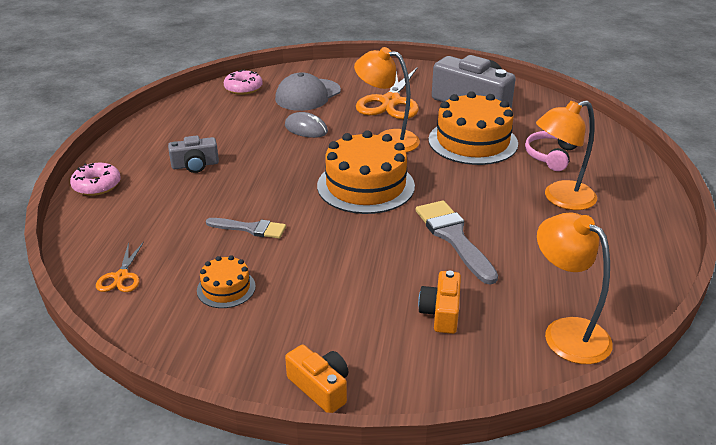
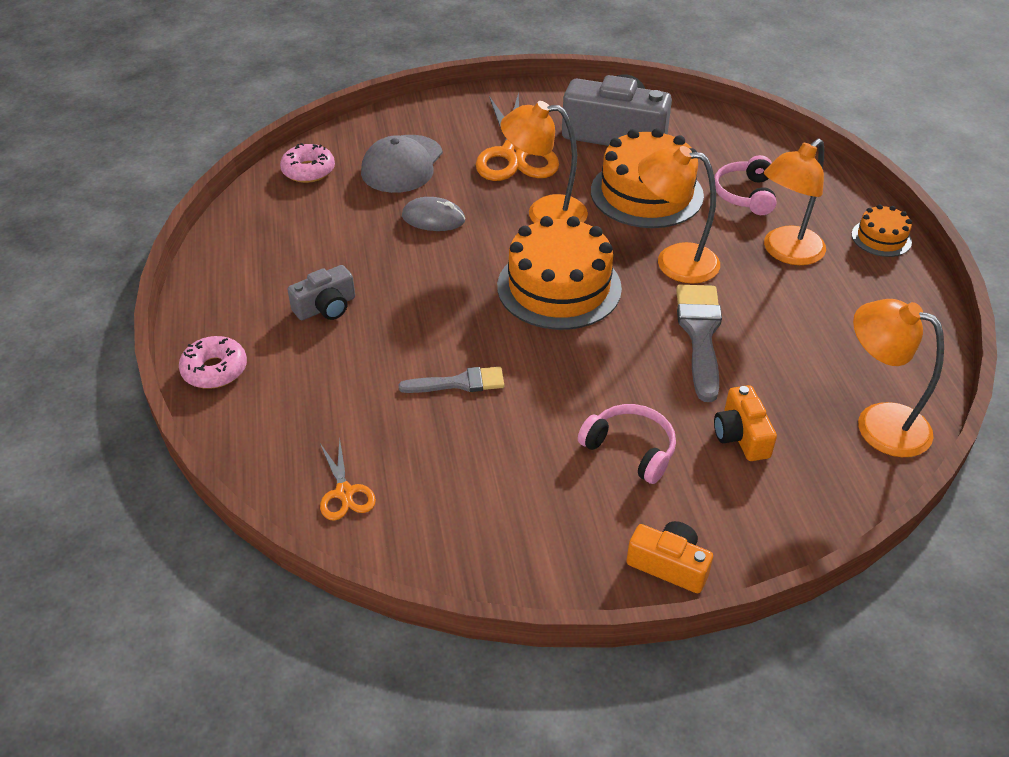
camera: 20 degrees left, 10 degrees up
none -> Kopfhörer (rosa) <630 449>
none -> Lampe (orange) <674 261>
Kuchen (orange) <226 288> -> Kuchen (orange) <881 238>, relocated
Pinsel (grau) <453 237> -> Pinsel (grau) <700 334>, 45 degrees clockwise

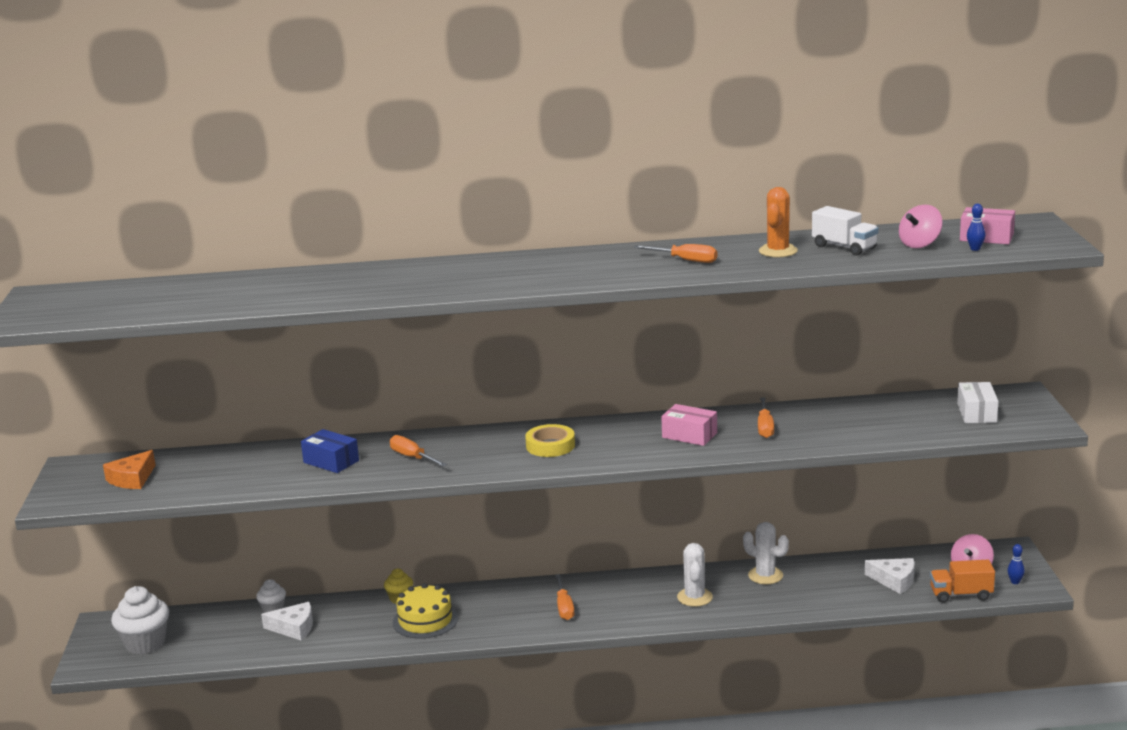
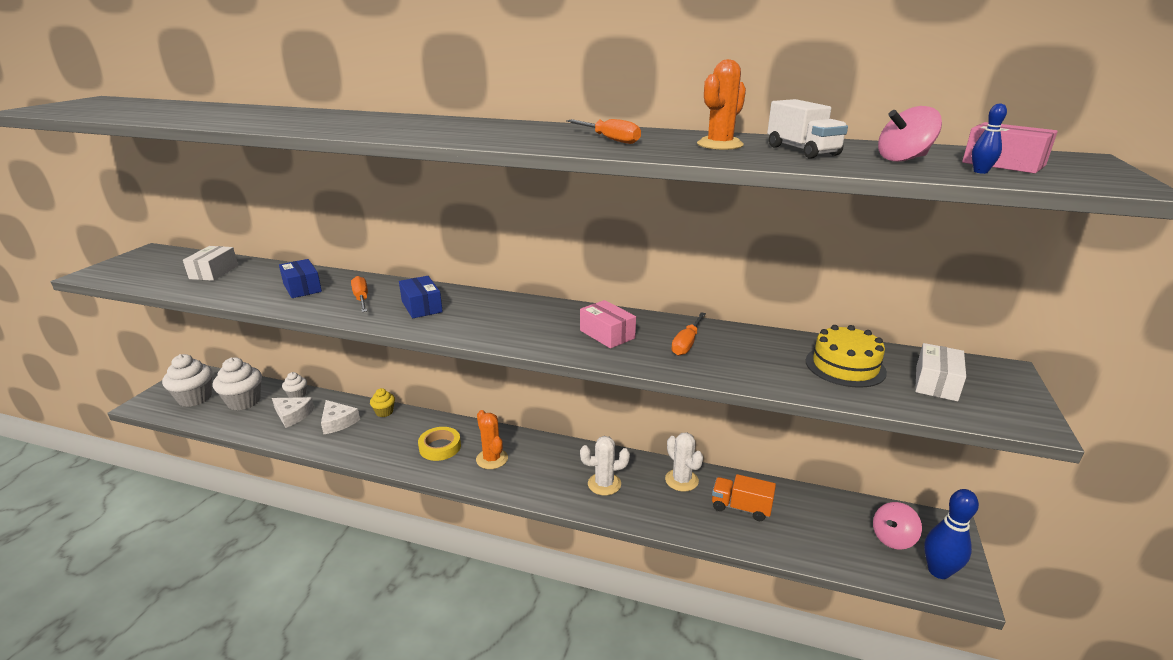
camera: 20 degrees right, 5 degrees up
Käse (orange) <132 479> -> none
none -> Schachtel (weiß) <214 272>
none -> Muffin (weiß) <244 401>
none -> Schachtel (blau) <421 306>
Kuchen (gelb) <425 620> -> Kuchen (gelb) <845 366>, relocated
Klebeband (gelb) <550 446> -> Klebeband (gelb) <440 447>, relocated
Käse (weiß) <894 580> -> Käse (weiß) <338 422>, relocated
Lastwagen (orange) <961 595> -> Lastwagen (orange) <741 508>, relocated
Schraubenzieher (orange) <564 607> -> Kaktus (orange) <492 459>
Kaktus (weiß) <694 597> -> Kaktus (weiß) <604 484>, 60 degrees clockwise
Bowlingkegel (blau) <1015 582> -> Bowlingkegel (blau) <938 571>, x2.18

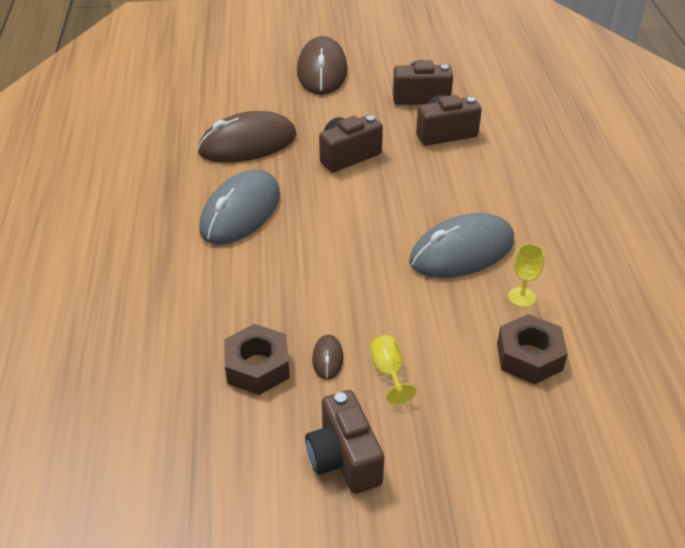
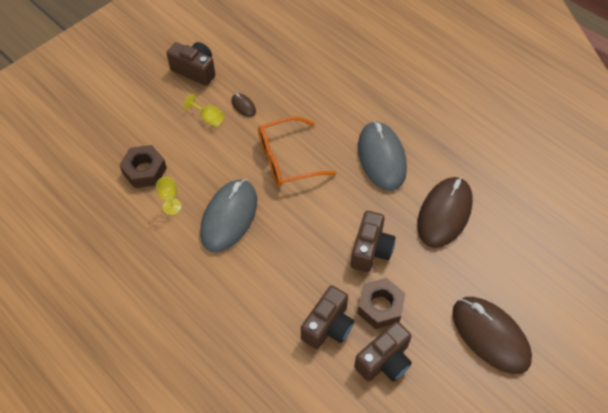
camera: 140 degrees right, 15 degrees up
none -> Brille (orange) <287 159>
Sechskantmutter (braun) <257 367> -> Sechskantmutter (braun) <380 307>, relocated

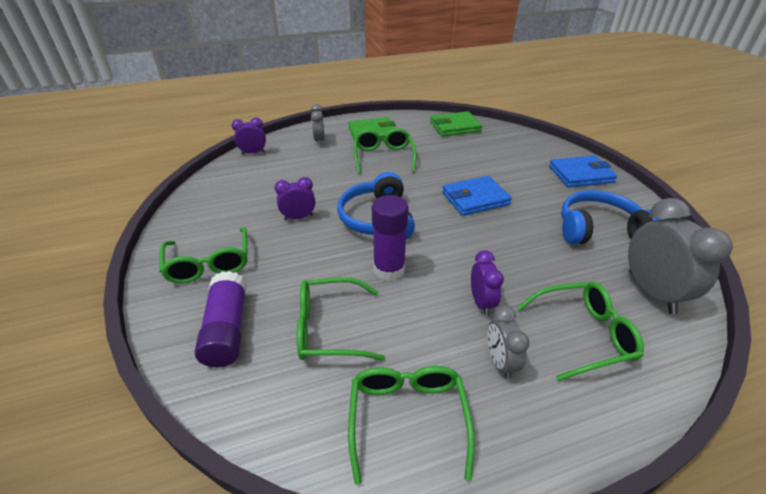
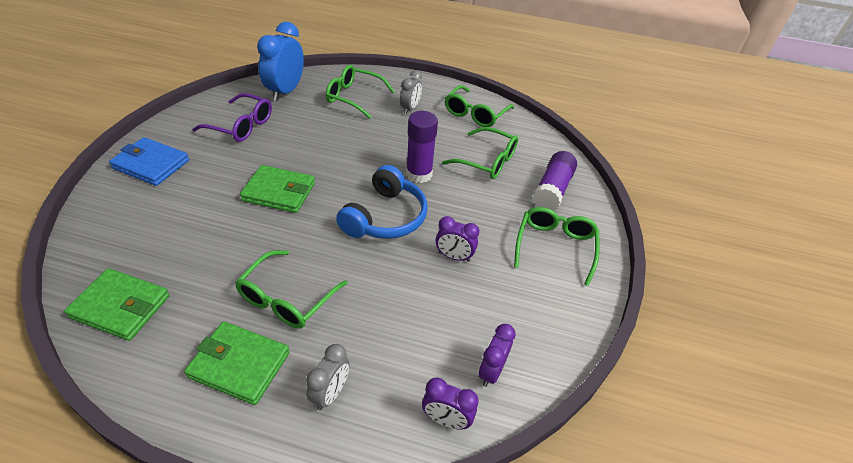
camera: 150 degrees left, 5 degrees up
Wecker (lila) <481 302> -> Wecker (lila) <491 371>, relocated
Kopfhörer (blau) <598 230> -> Brille (lila) <240 125>
Geldbörse (blau) <475 198> -> Geldbörse (grün) <279 192>
Wecker (grau) <651 292> -> Wecker (blau) <285 91>

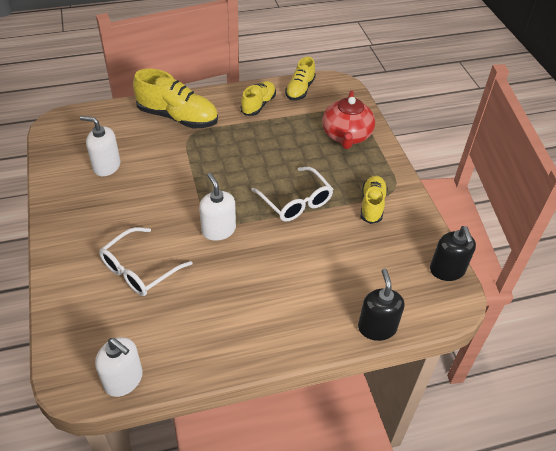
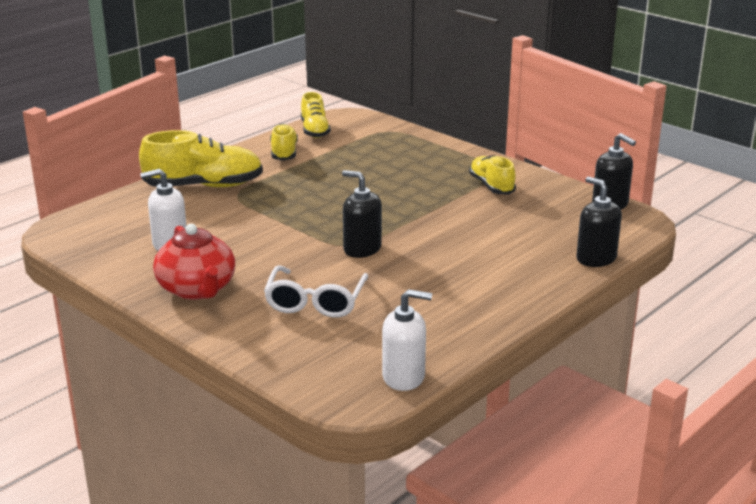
camera: 30 degrees left, 20 degrees down
Brille (weiß) <296 202> -> none
Teekanne (rot) <346 136> -> Teekanne (rot) <197 289>, relocated
Seifenspender (weiß) <218 230> -> Seifenspender (schwarz) <362 249>

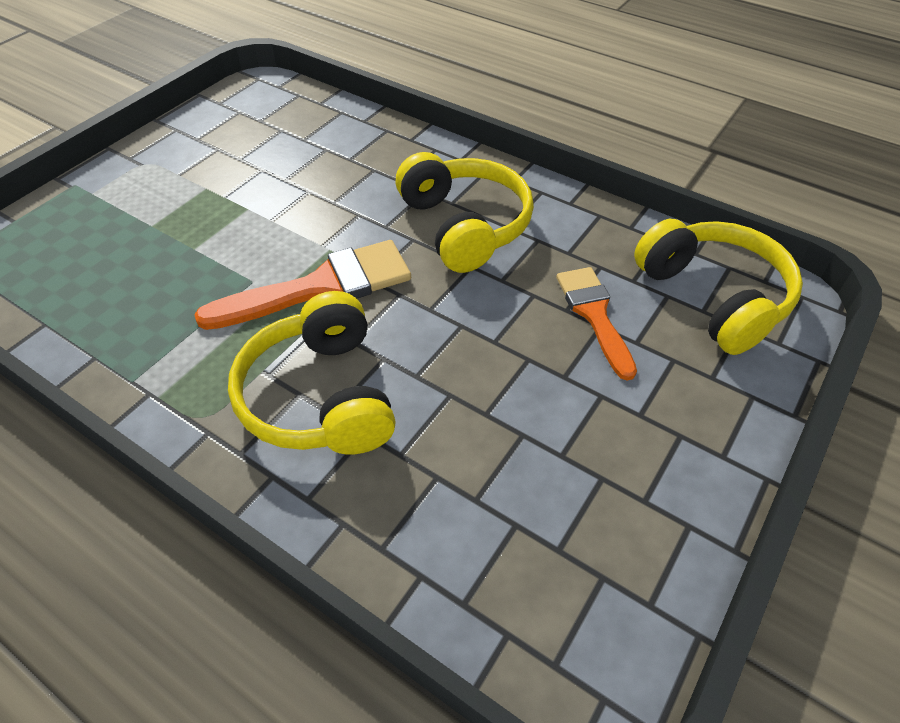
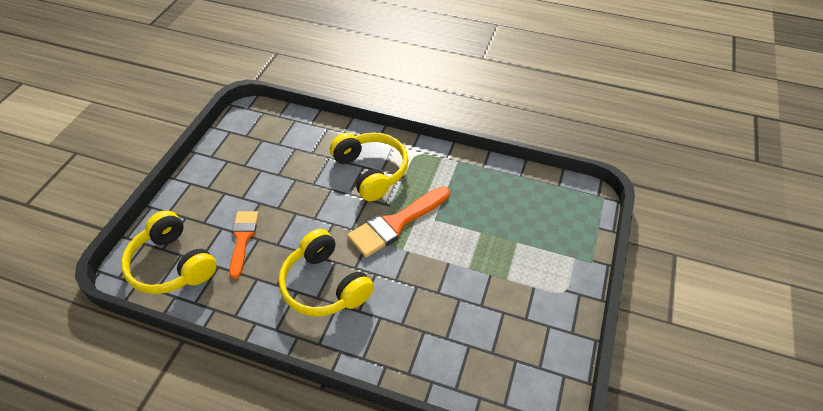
camera: 165 degrees right, 0 degrees up
Pinsel (orange) <594 315> -> Pinsel (orange) <243 239>, 150 degrees counterclockwise

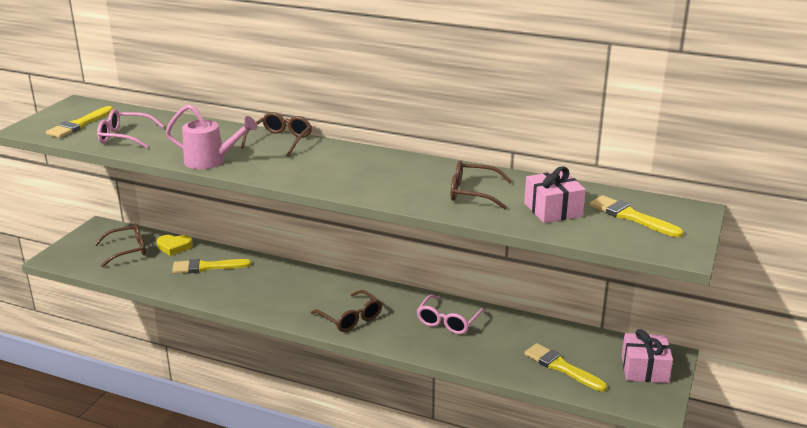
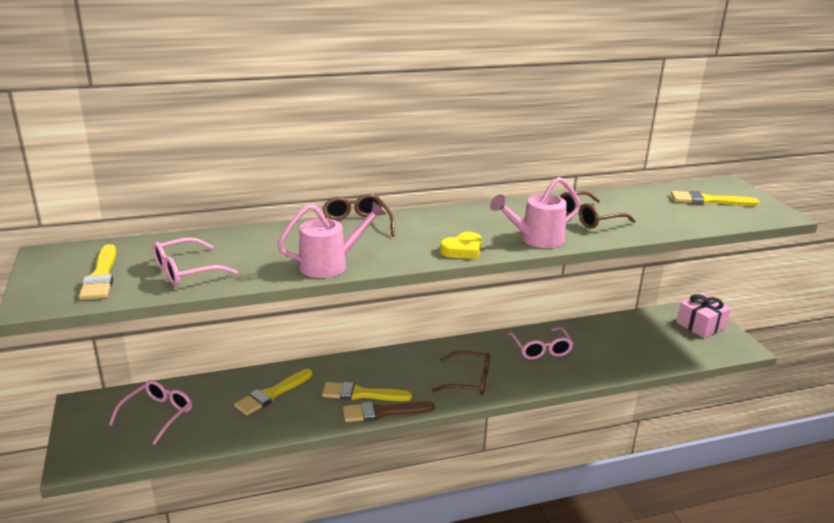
camera: 40 degrees left, 0 degrees up
Geschenk (rosa) <553 210> -> none
none -> Pinsel (braun) <383 412>
none -> Gießkanne (rosa) <536 239>
Herz (gelb) <174 247> -> Herz (gelb) <462 250>, relocated
Pinsel (gelb) <561 367> -> Pinsel (gelb) <361 394>, relocated
Brille (braun) <127 250> -> Brille (rosa) <158 415>

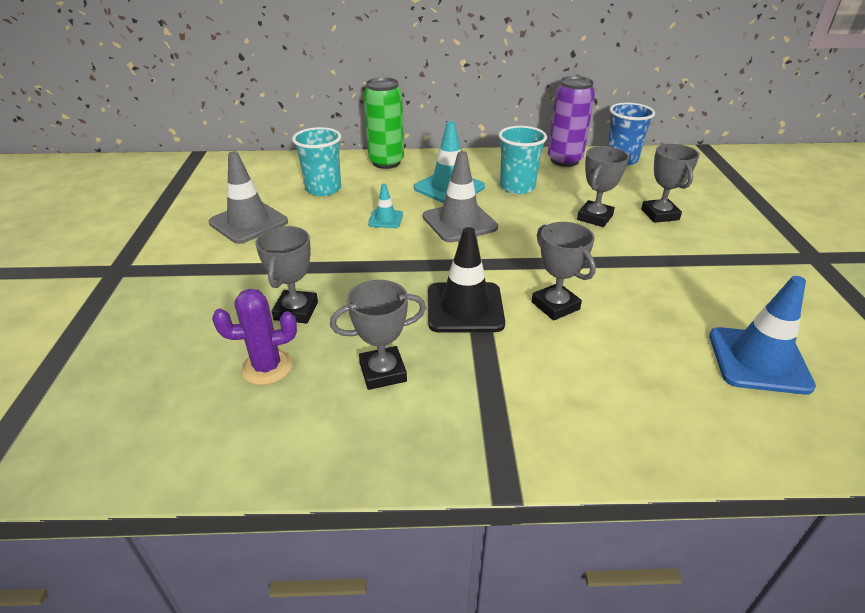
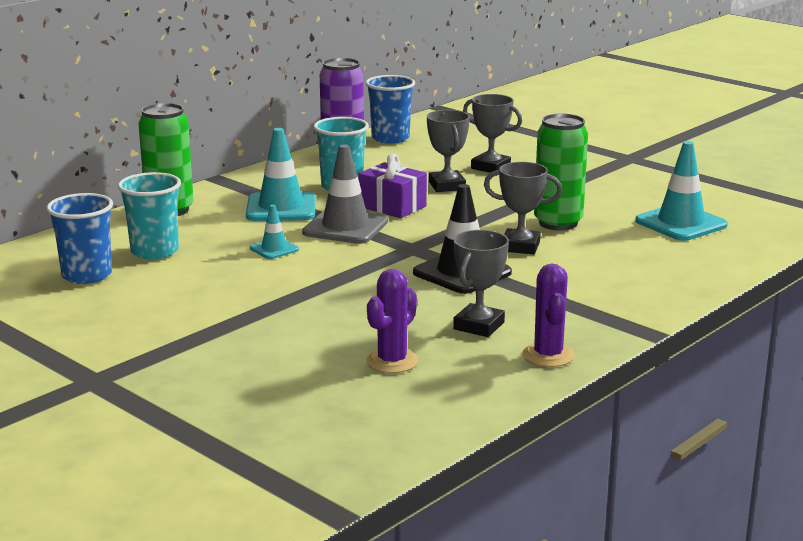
camera: 45 degrees left, 15 degrees down
Leitkegel (grau) <248 222> -> none
Pokal (grau) <296 311> -> none
none -> Becher (blau) <87 275>
none -> Geschenk (lila) <392 206>
none -> Kaktus (lila) <548 355>
none -> Dose (grün) <558 223>
Leitkegel (blau) <758 360> -> Leitkegel (türkis) <681 223>

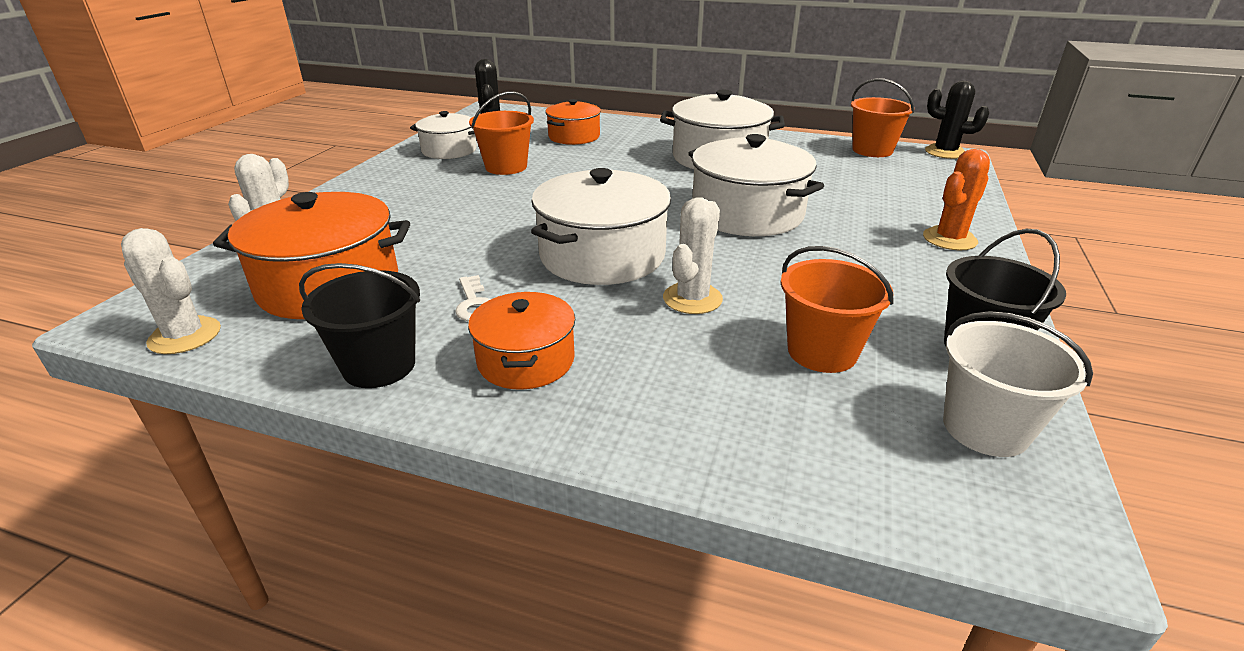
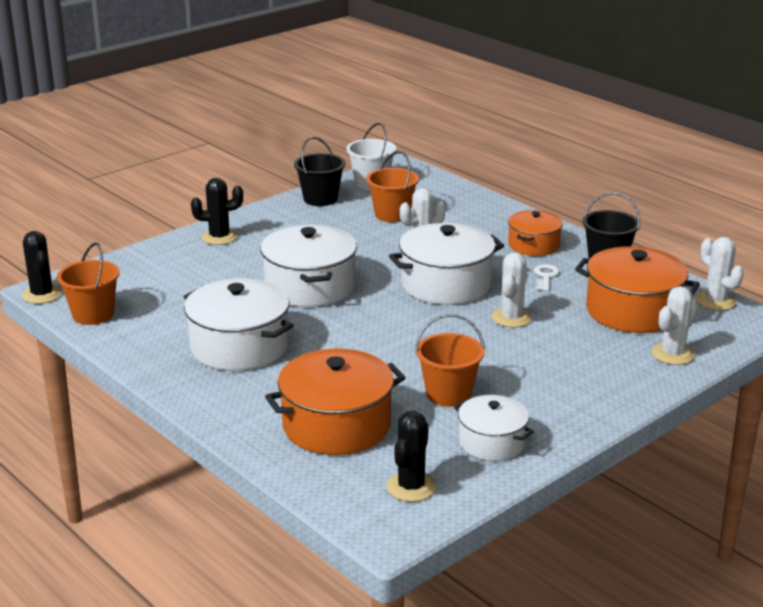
camera: 150 degrees left, 5 degrees down
none -> Kaktus (weiß) <511 318>
Kaktus (orange) <949 239> -> Kaktus (schwarz) <219 237>
Kochtopf (orange) <574 137> -> Kochtopf (orange) <336 425>, x1.66

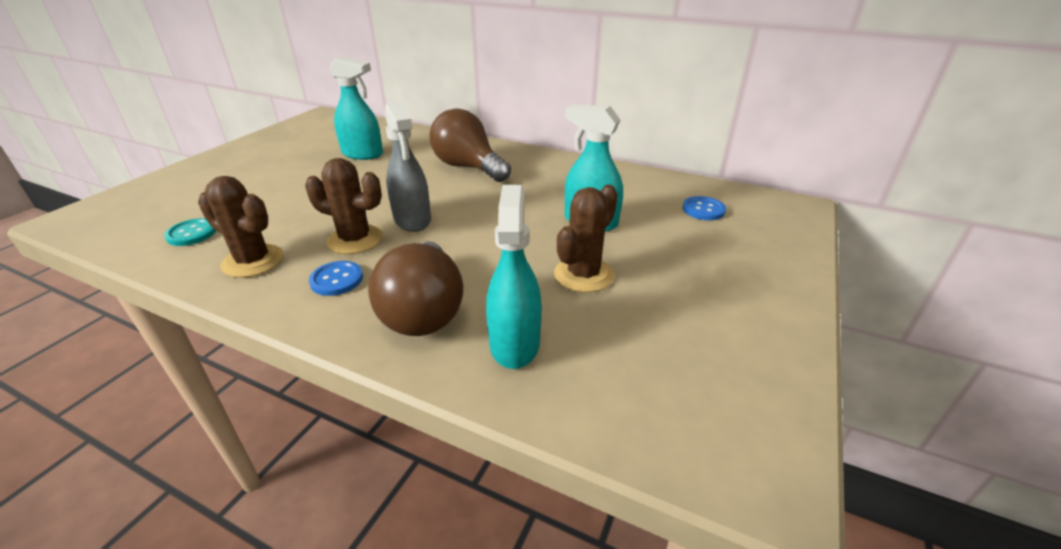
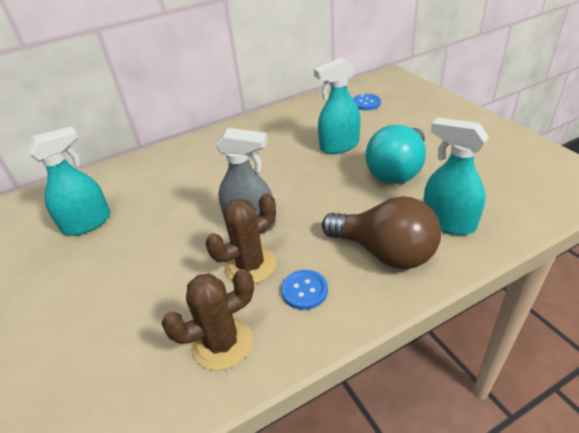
camera: 50 degrees left, 5 degrees up
Knopf (türkis) <192 233> -> none
Glühbirne (braun) <468 167> -> none
Kaktus (braun) <583 275> -> Glühbirne (türkis) <397 171>

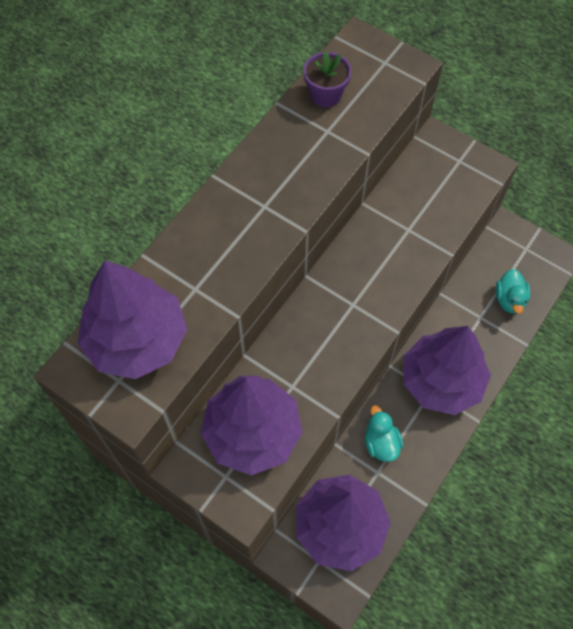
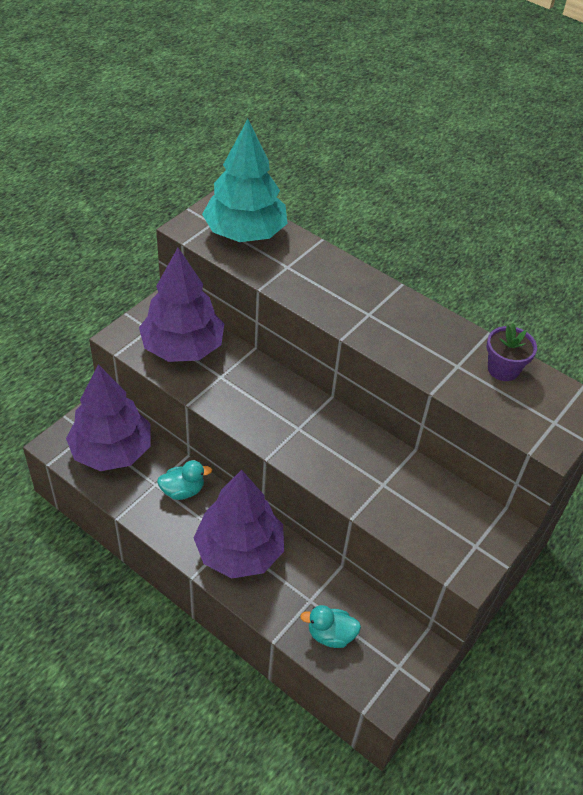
camera: 90 degrees right, 15 degrees down
Baum (lila) <137 340> -> Baum (türkis) <245 233>

